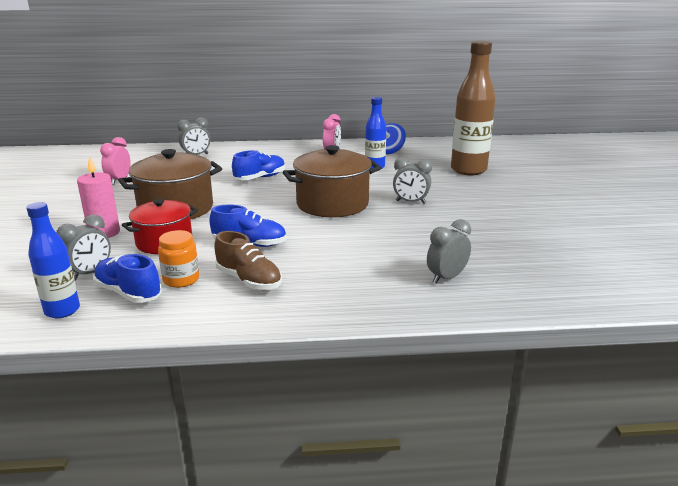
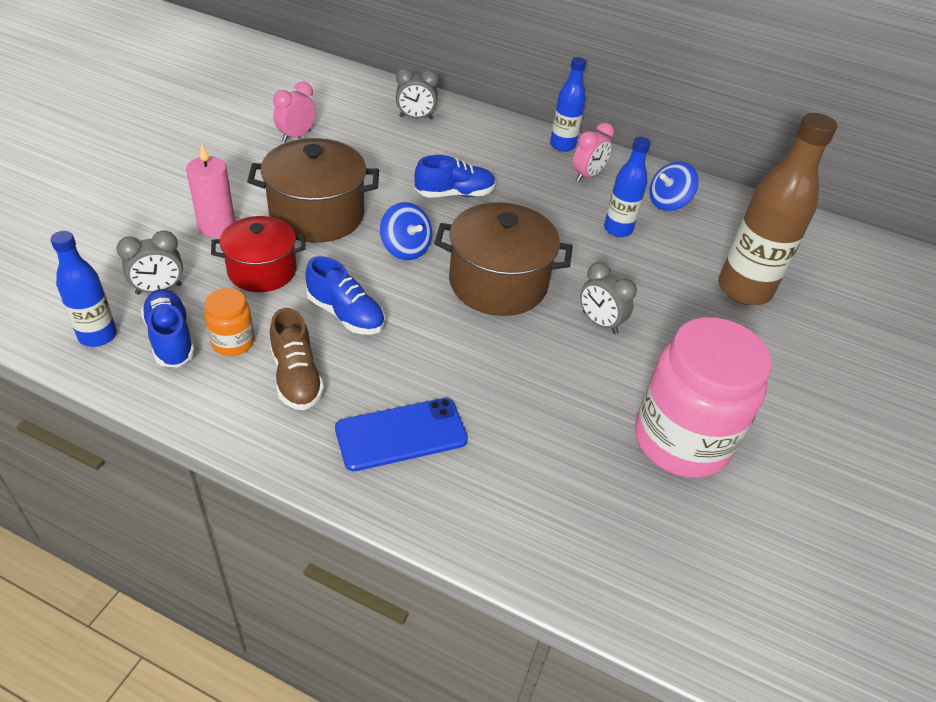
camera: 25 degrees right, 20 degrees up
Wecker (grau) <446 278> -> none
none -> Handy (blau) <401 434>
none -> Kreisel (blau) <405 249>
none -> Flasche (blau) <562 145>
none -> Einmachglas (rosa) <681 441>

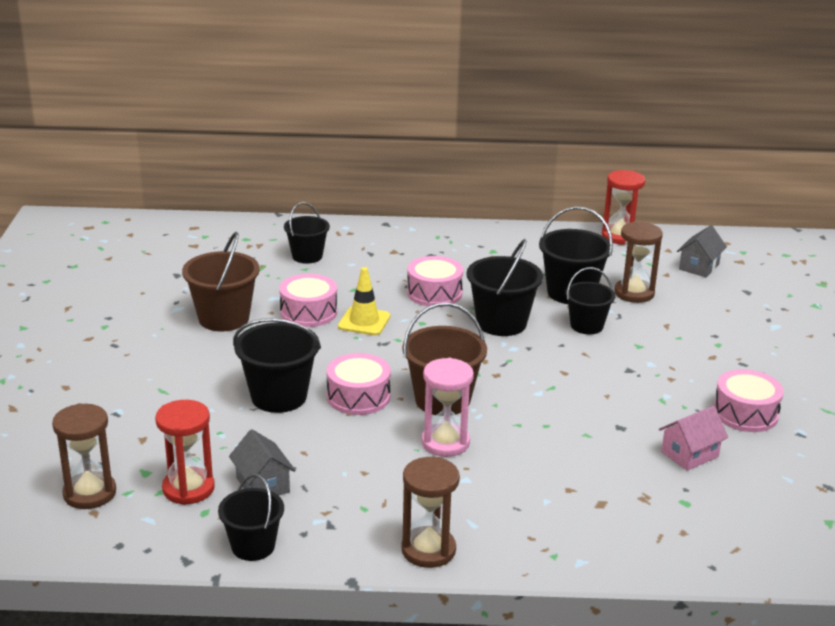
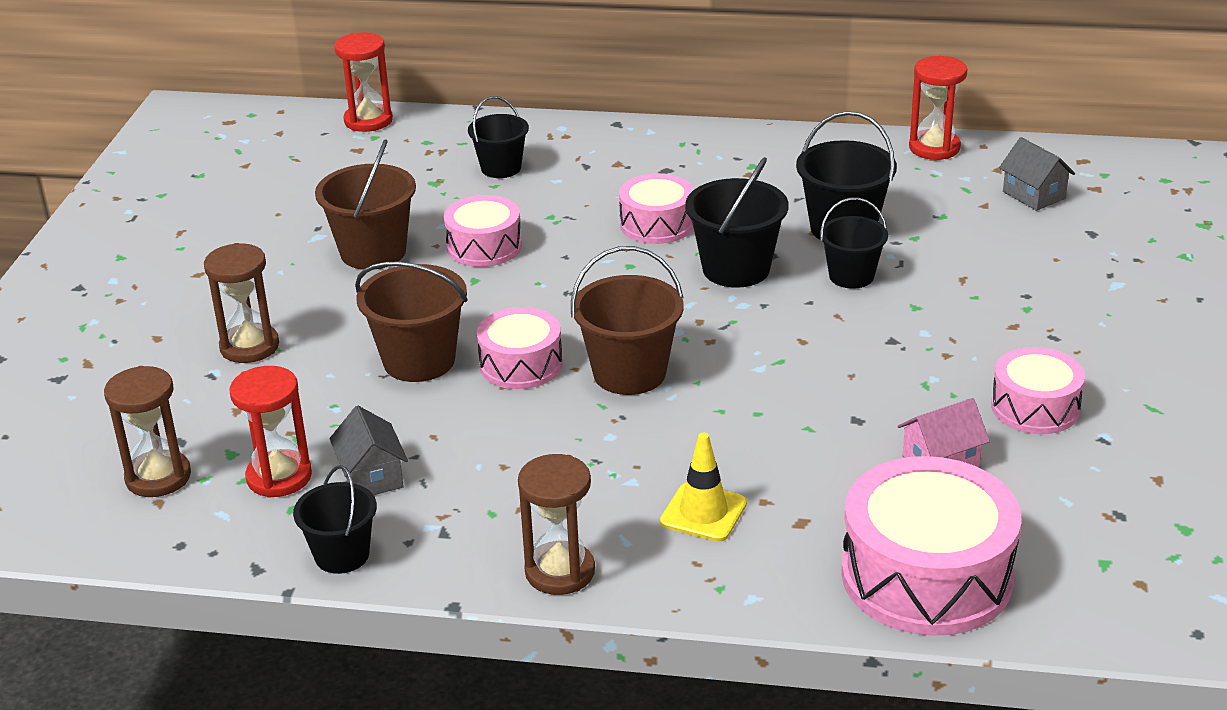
camera: 10 degrees right, 5 degrees up
Sanduhr (rosa) <445 442> -> none
none -> Sanduhr (rot) <368 121>
none -> Trommel (rosa) <926 576>
Leitkegel (gelb) <364 321> -> Leitkegel (gelb) <703 513>, relocated
Sanduhr (braun) <634 293> -> Sanduhr (braun) <249 346>, relocated
Eimer (schwarz) <279 397> -> Eimer (braun) <419 361>
Haus (grau) <699 267> -> Haus (grau) <1034 195>, 75 degrees counterclockwise

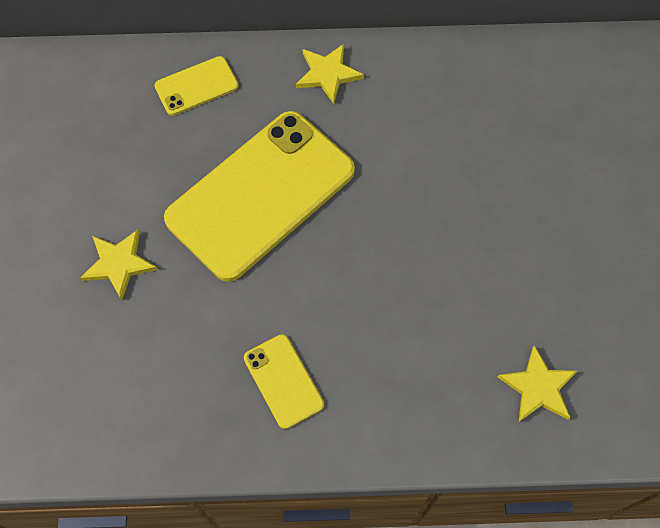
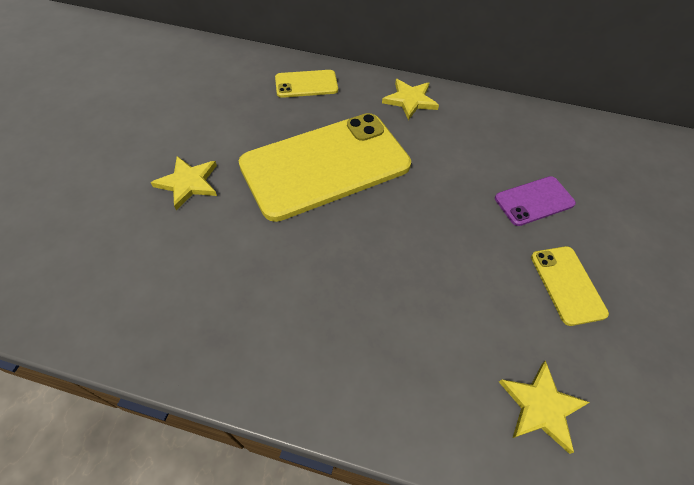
camera: 15 degrees right, 10 degrees down
none -> Handy (lila) <534 201>
Handy (gelb) <283 381> -> Handy (gelb) <567 284>, relocated

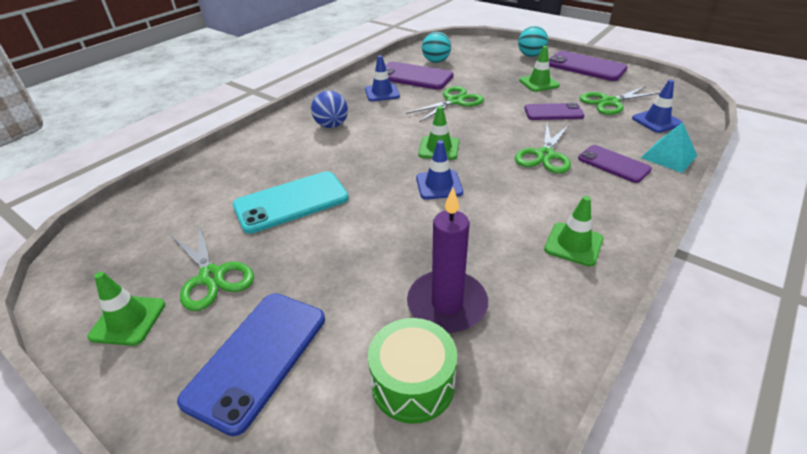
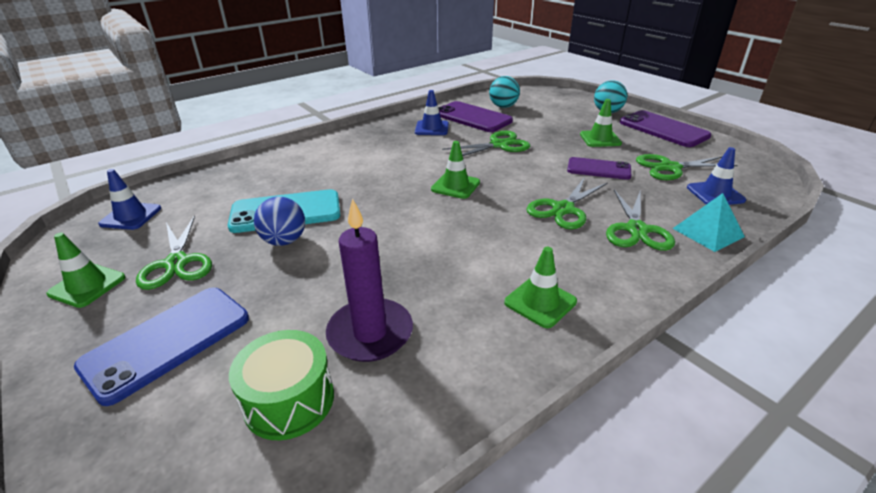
camera: 15 degrees right, 5 degrees down
Ball (blau) <331 125> -> Ball (blau) <284 241>, relocated
Leitkegel (blau) <439 185> -> Leitkegel (blau) <131 216>, relocated
Handy (lila) <613 164> -> Schere (grün) <636 230>

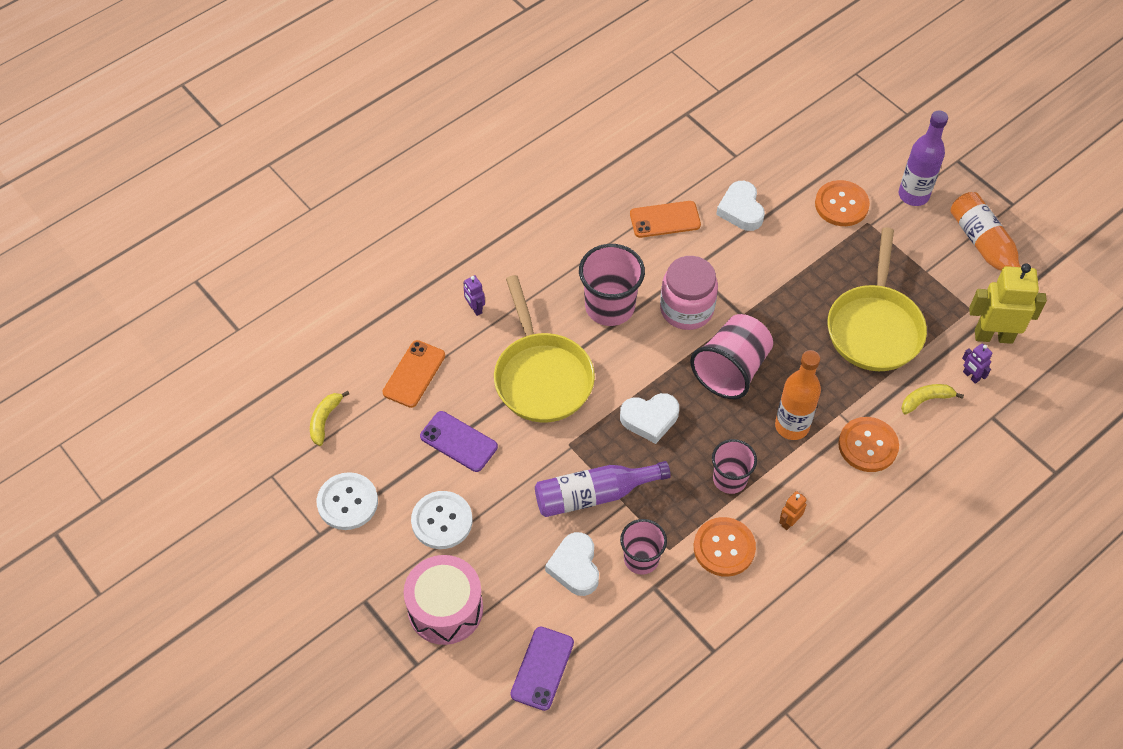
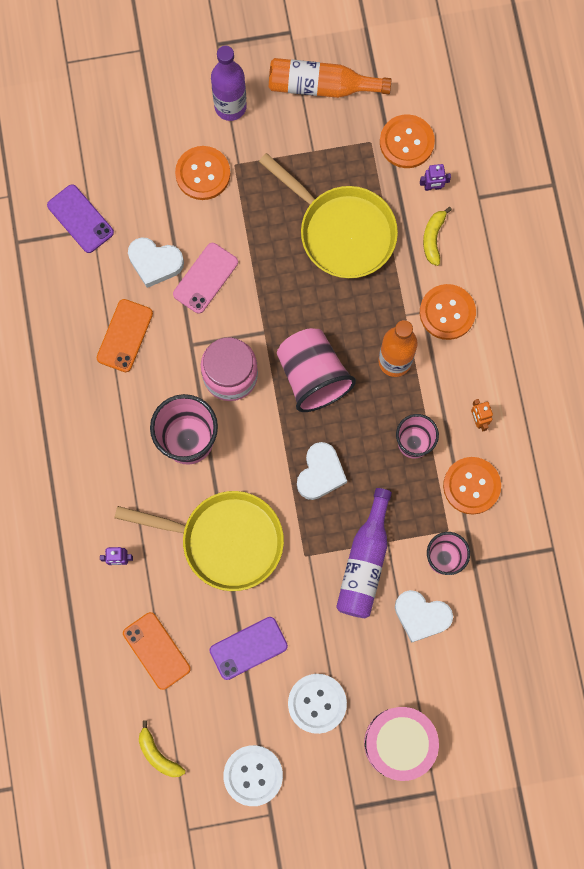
camera: 60 degrees left, 20 degrees up
none -> Handy (rosa) <205 278>
Handy (lila) <542 668> -> Handy (lila) <80 219>, relocated
Roboter (gelb) <993 336> -> Knopf (orange) <406 142>

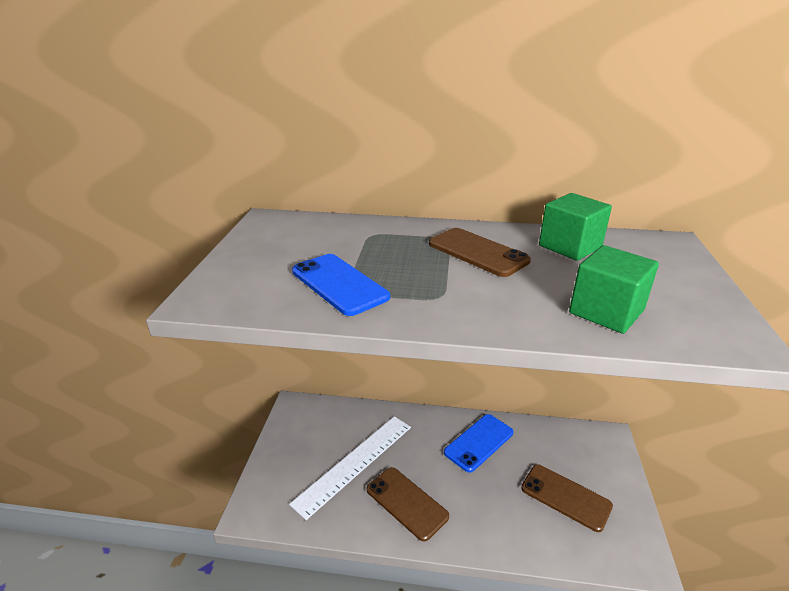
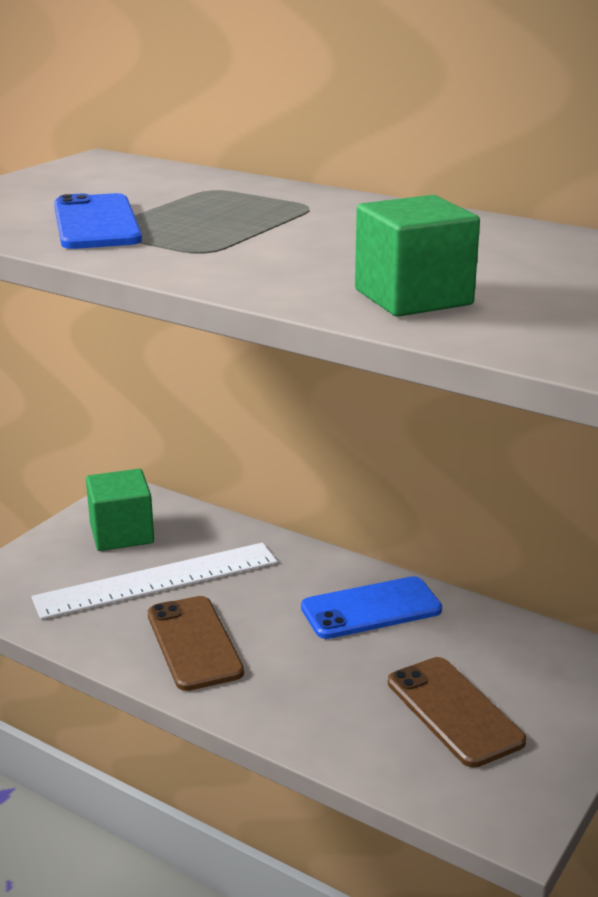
camera: 25 degrees right, 5 degrees down
Handy (braun) <477 252> -> none
Kubus (grün) <570 246> -> Kubus (grün) <121 533>, relocated

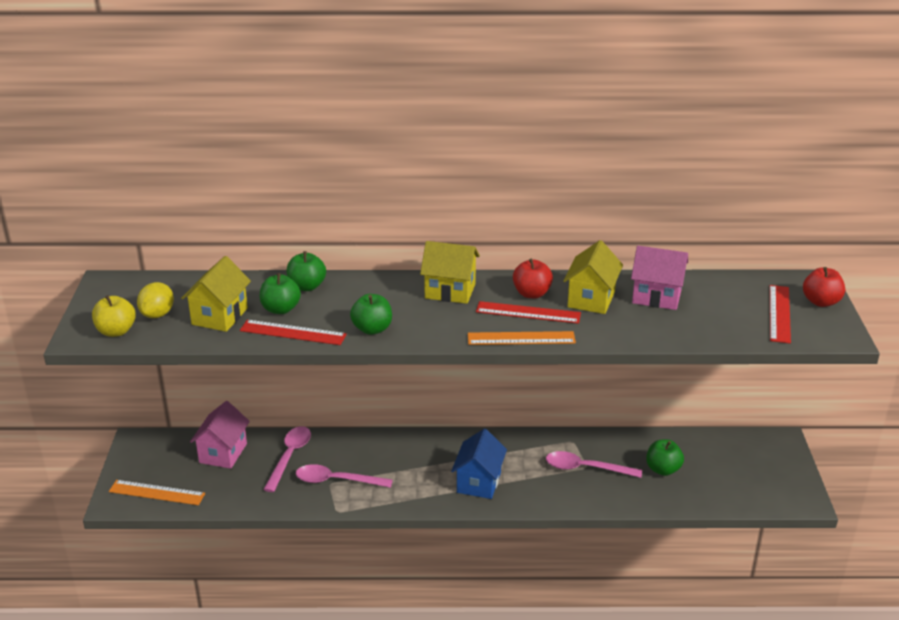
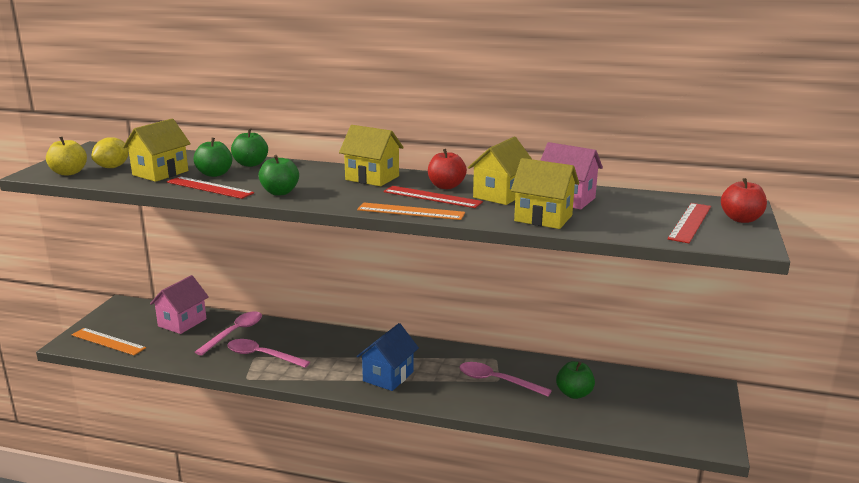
camera: 15 degrees right, 10 degrees down
none -> Haus (gelb) <543 218>

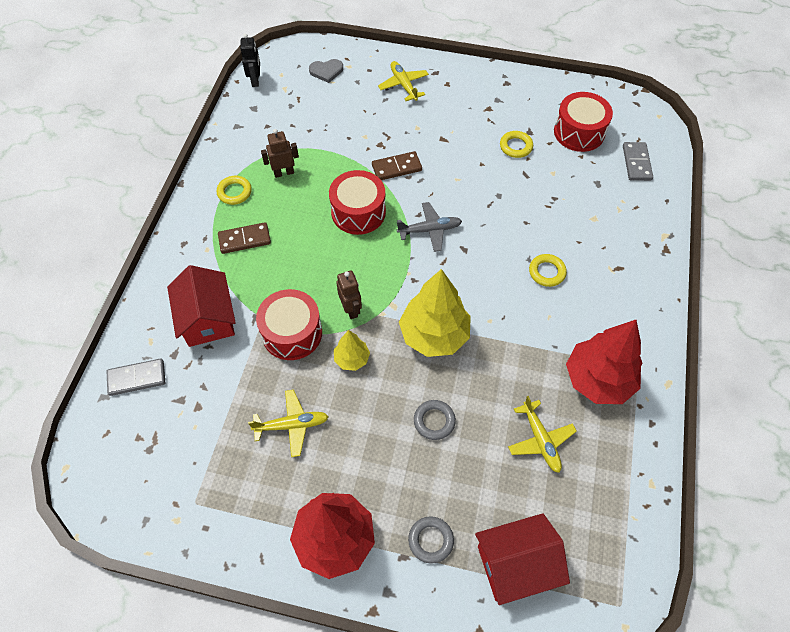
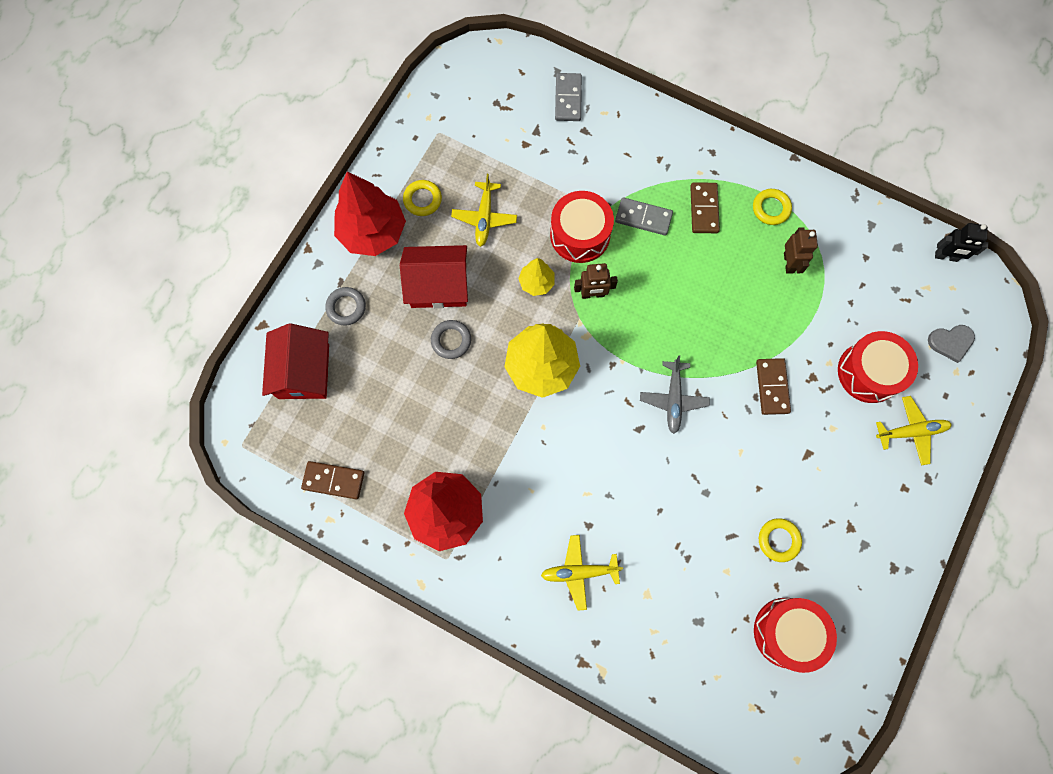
camera: 105 degrees right, 15 degrees up
none -> Dominostein (braun) <333 480>
Haus (rot) <207 318> -> Haus (rot) <438 285>, relocated
Trommel (rot) <358 212> -> Trommel (rot) <869 372>, relocated
Flugzeug (gelb) <540 440> -> Flugzeug (gelb) <579 572>, relocated
Ring (gelb) <547 272> -> Ring (gelb) <422 200>, relocated
Dominostein (grau) <636 163> -> Dominostein (grau) <643 218>, relocated
Herz (grau) <326 71> -> Herz (grau) <950 342>, 105 degrees counterclockwise

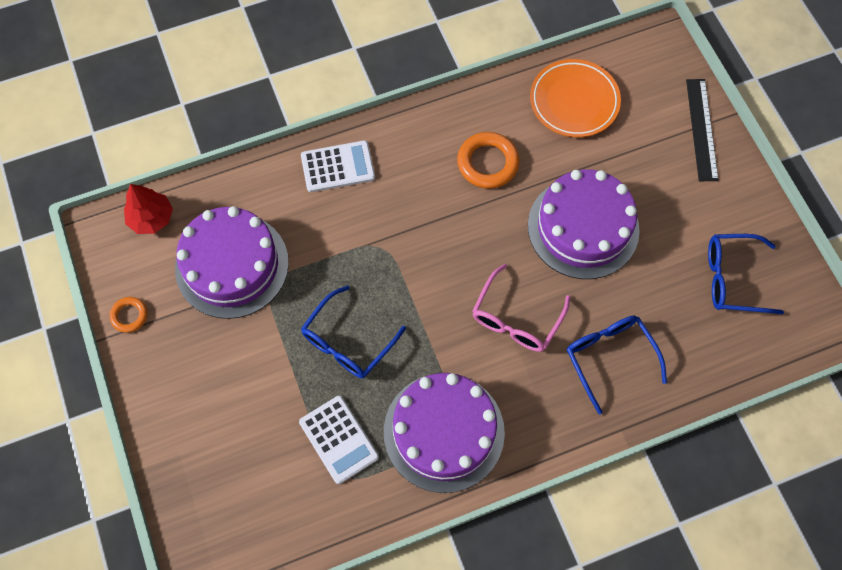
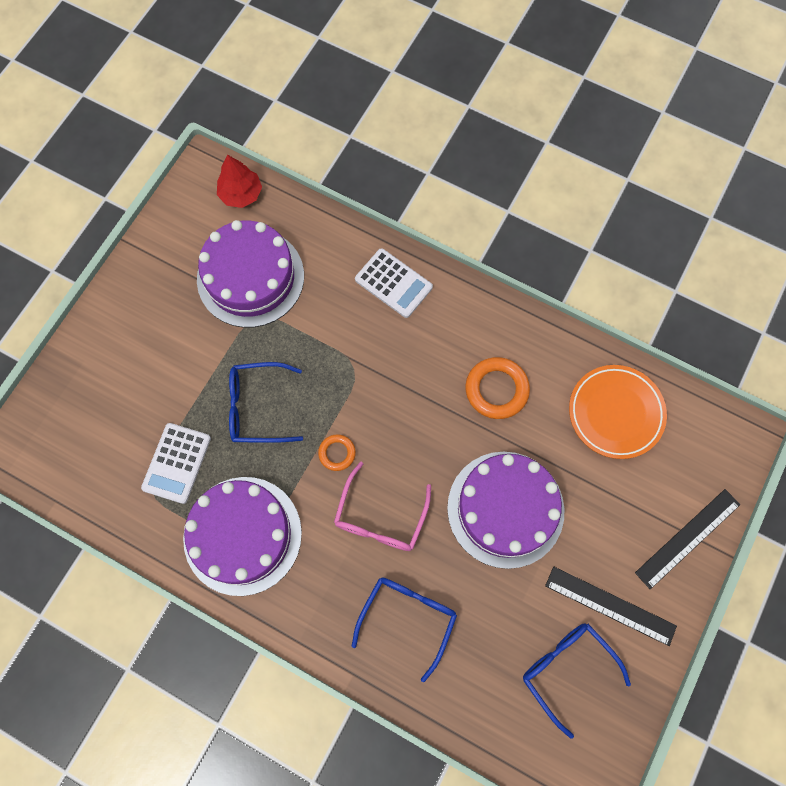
camera: 50 degrees right, 5 degrees up
none -> Lineal (schwarz) <610 606>
Ring (orange) <129 316> -> Ring (orange) <337 453>, relocated
Brille (rosa) <516 318> -> Brille (rosa) <380 517>, 60 degrees counterclockwise

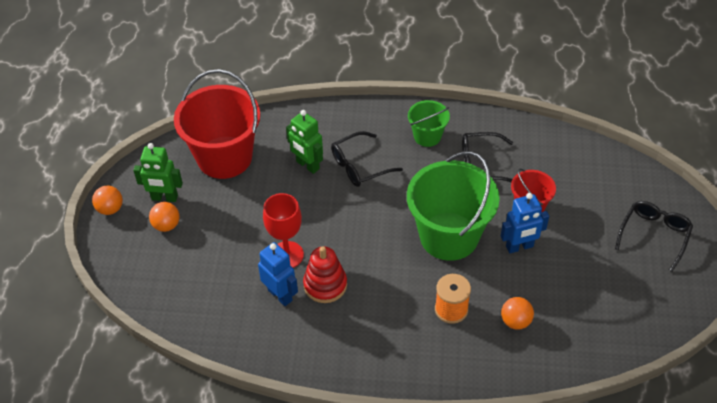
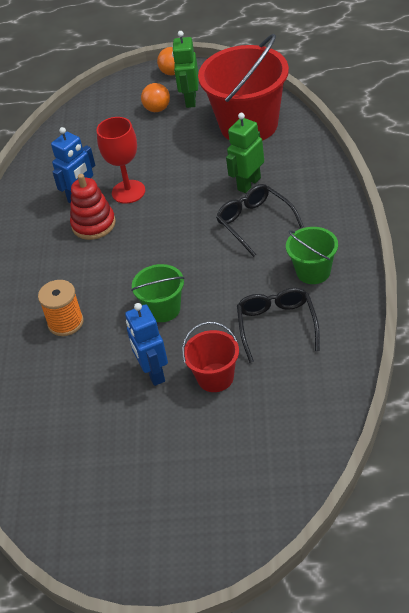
camera: 90 degrees right, 5 degrees down
Ball (orange) <515 321> -> none
Brille (schwarz) <654 235> -> none
Eimer (grün) <449 236> -> Eimer (grün) <163 309>, x0.51

